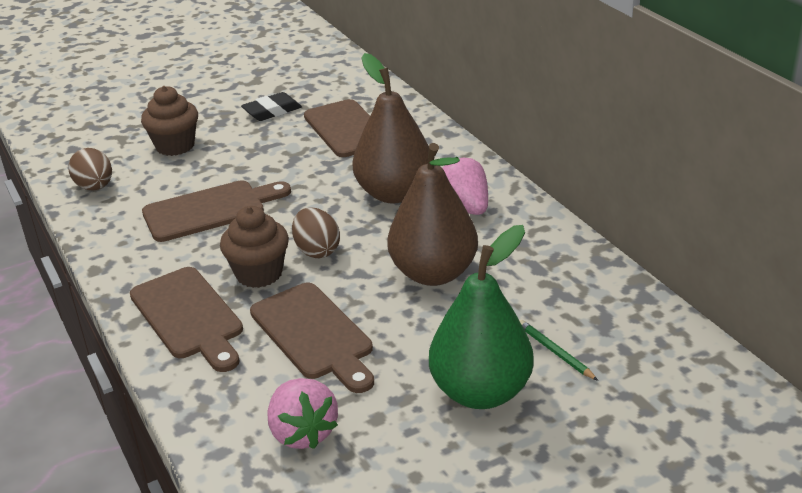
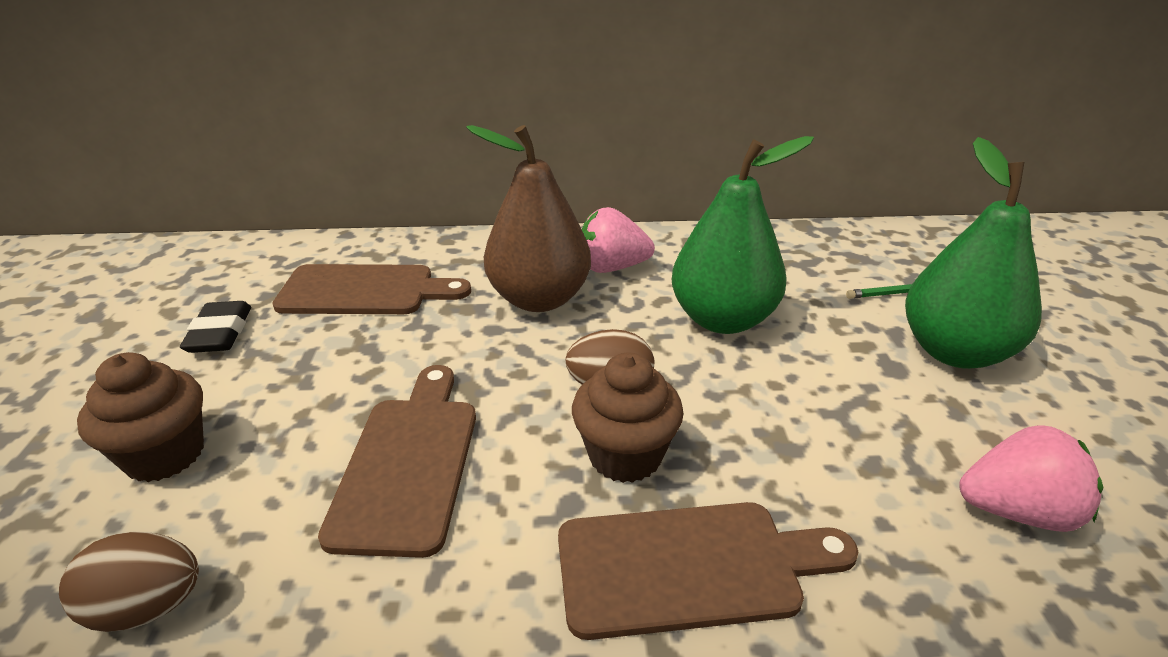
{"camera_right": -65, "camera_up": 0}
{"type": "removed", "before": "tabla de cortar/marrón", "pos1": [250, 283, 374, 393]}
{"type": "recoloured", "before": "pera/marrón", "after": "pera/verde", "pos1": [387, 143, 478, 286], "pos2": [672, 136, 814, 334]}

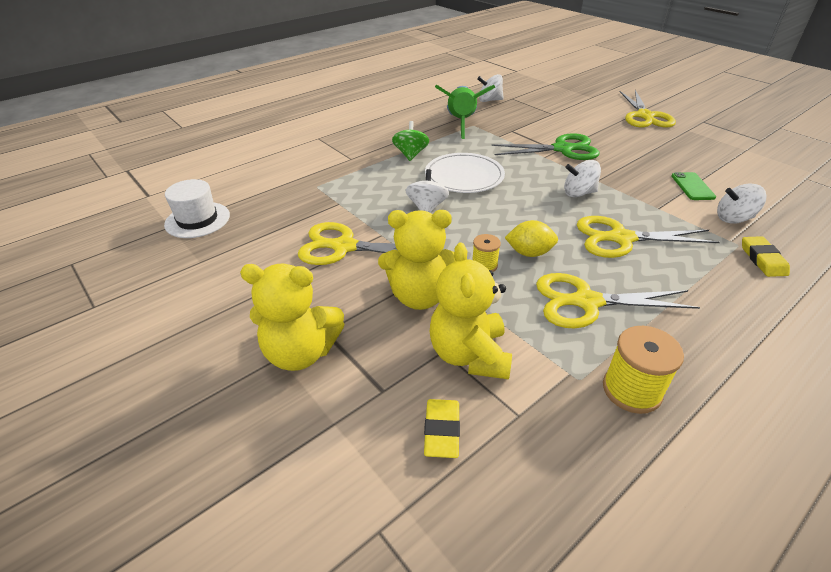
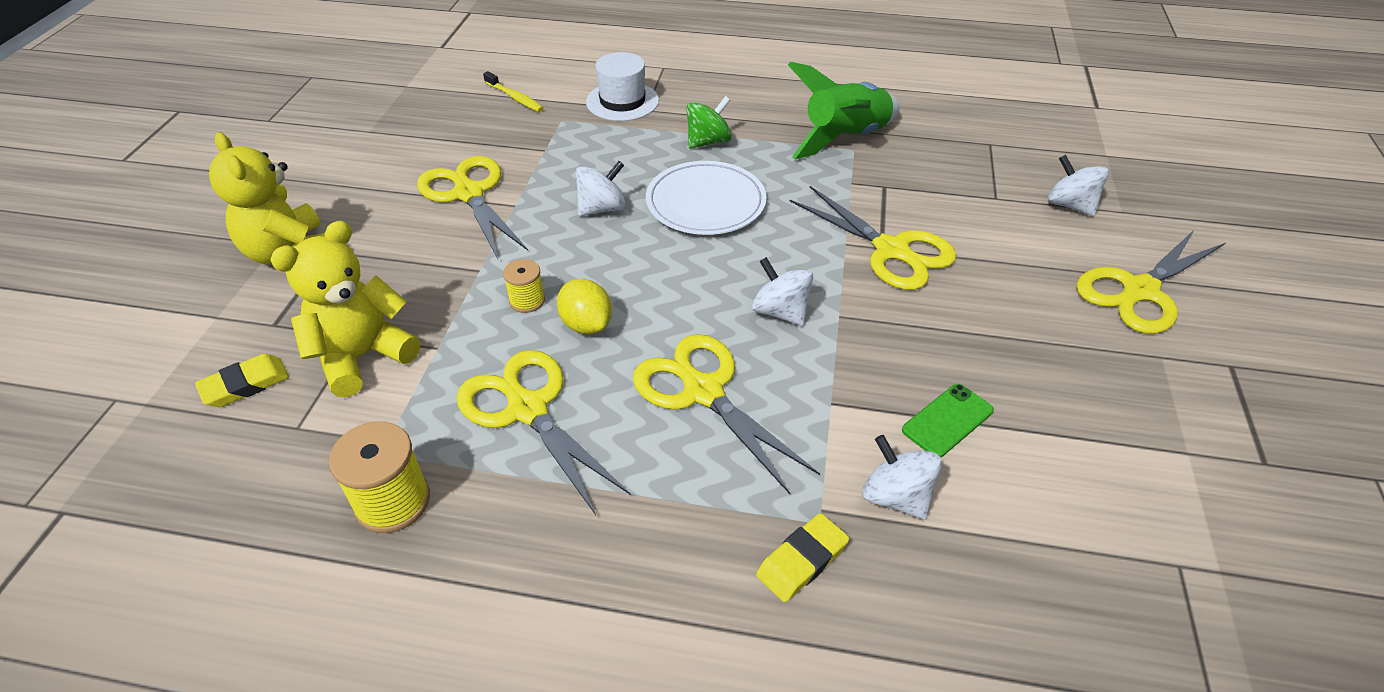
{"camera_right": 50, "camera_up": 5}
{"type": "removed", "before": "osito/amarillo", "pos1": [378, 210, 456, 310]}
{"type": "added", "after": "cepillo de dientes/amarillo", "pos2": [483, 71, 543, 112]}
{"type": "moved", "before": "sombrero/blanco", "pos1": [164, 179, 230, 238], "pos2": [586, 52, 659, 121]}
{"type": "moved", "before": "peonza/blanco", "pos1": [477, 74, 504, 102], "pos2": [1048, 155, 1109, 216]}
{"type": "recoloured", "before": "tijeras/verde", "after": "tijeras/amarillo", "pos1": [491, 133, 600, 160], "pos2": [790, 186, 957, 290]}

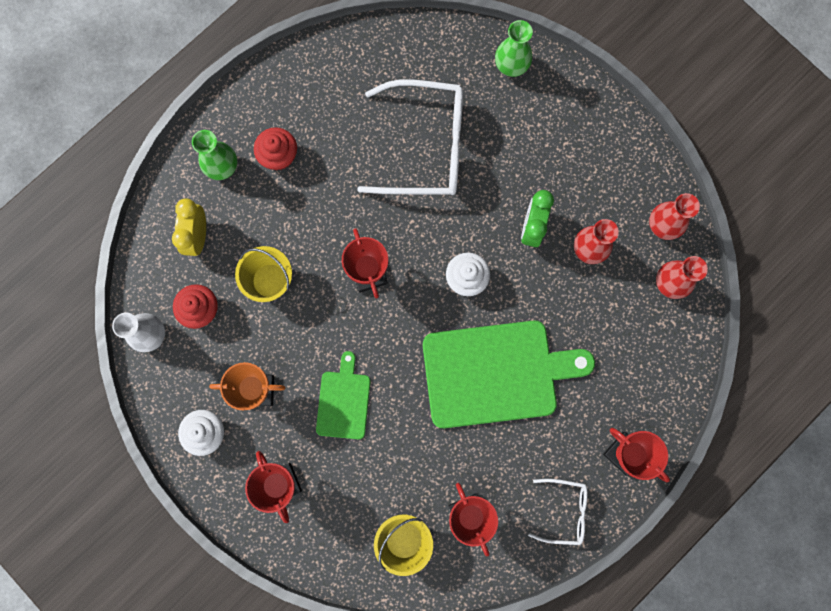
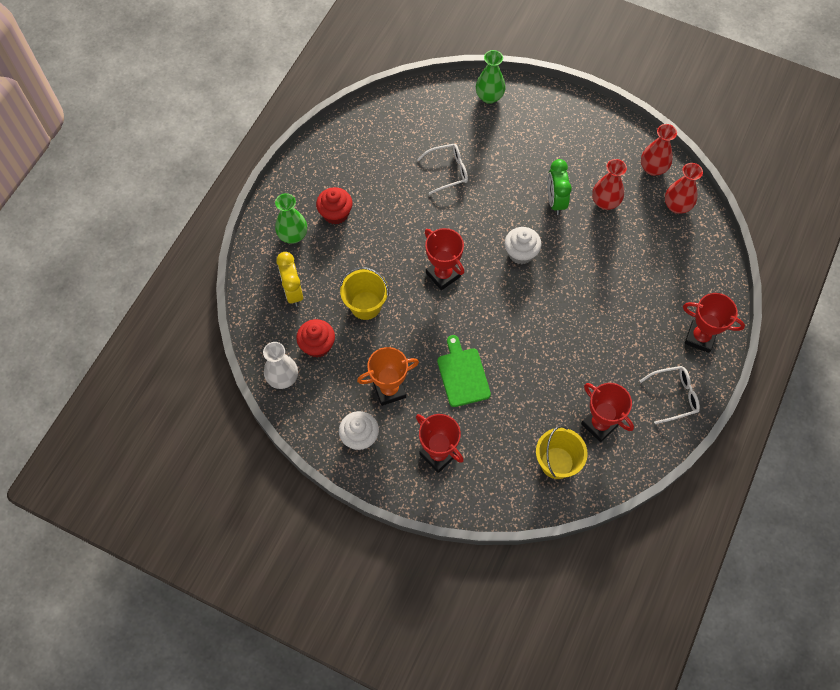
{"camera_right": -20, "camera_up": -15}
{"type": "removed", "before": "tabla de cortar/verde", "pos1": [423, 320, 595, 428]}
{"type": "resized", "before": "gafas/blanco", "pos1": [357, 79, 463, 195], "pos2": [417, 144, 468, 195], "scale": 0.5}

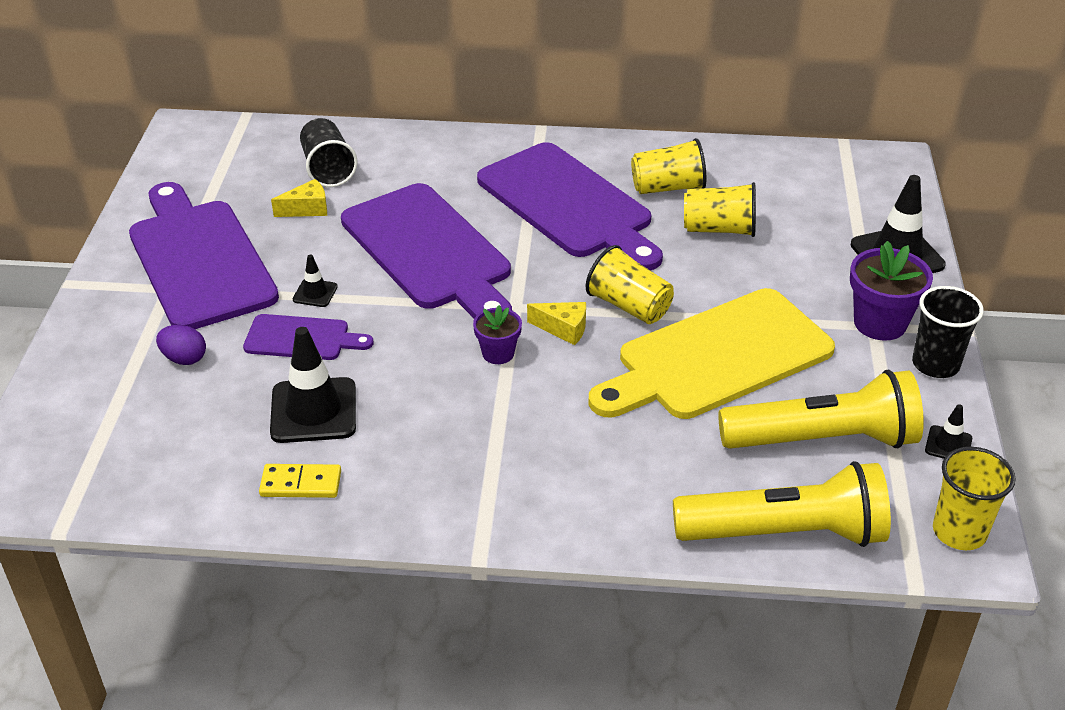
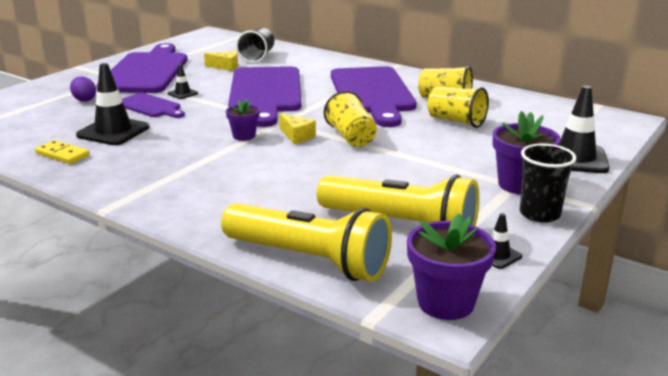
{"camera_right": 30, "camera_up": -15}
{"type": "removed", "before": "tabla de cortar/amarillo", "pos1": [588, 288, 835, 419]}
{"type": "replaced", "before": "vaso/amarillo", "after": "maceta/morado", "pos1": [933, 447, 1016, 550], "pos2": [407, 213, 496, 320]}

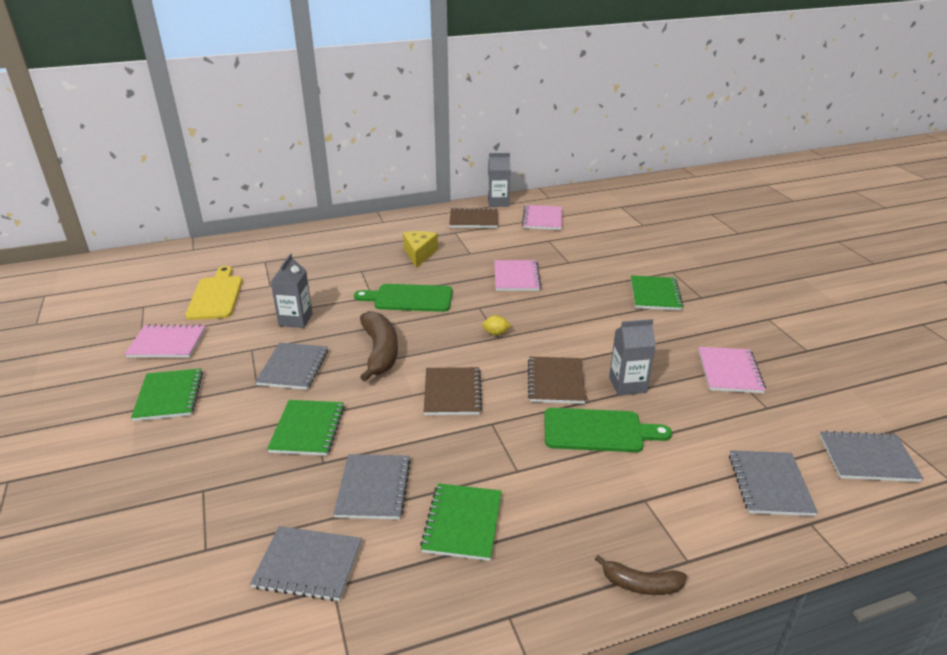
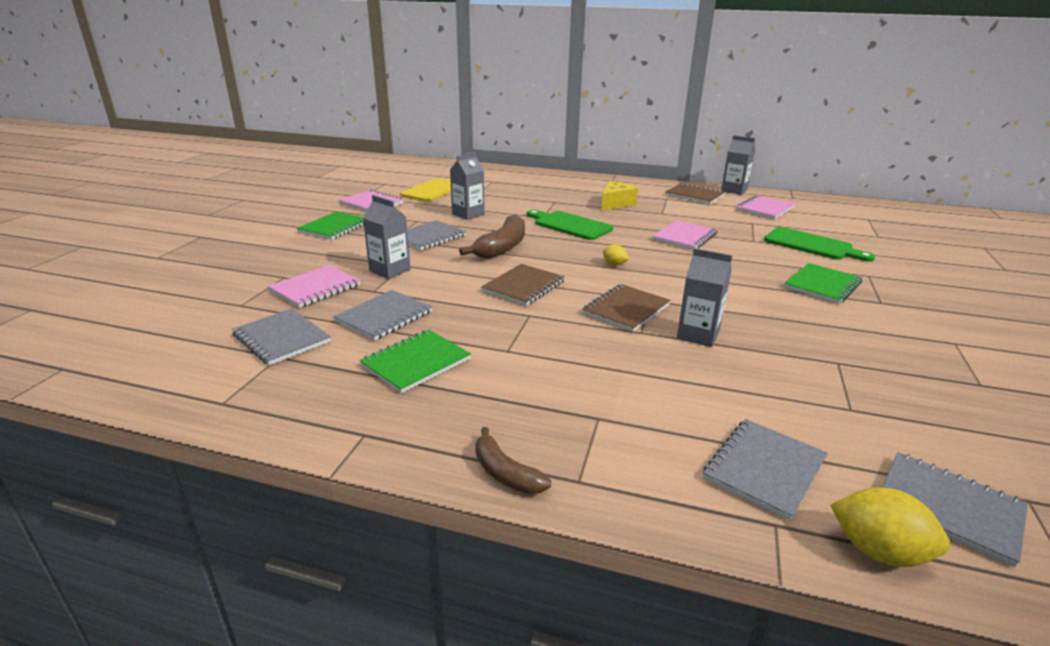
{"camera_right": 35, "camera_up": -5}
{"type": "added", "after": "limón/amarillo", "pos2": [830, 487, 950, 567]}
{"type": "moved", "before": "tabla de cortar/verde", "pos1": [544, 408, 672, 452], "pos2": [764, 227, 875, 262]}
{"type": "moved", "before": "cuaderno/rosa", "pos1": [698, 347, 766, 393], "pos2": [268, 265, 361, 308]}
{"type": "replaced", "before": "cuaderno/verde", "after": "cartón de leche/gris", "pos1": [267, 400, 345, 456], "pos2": [363, 195, 410, 279]}

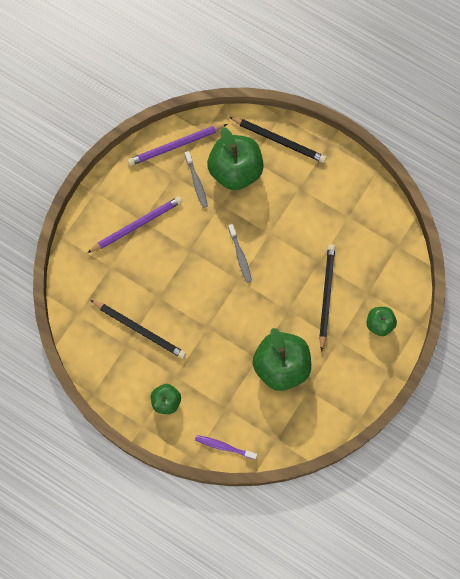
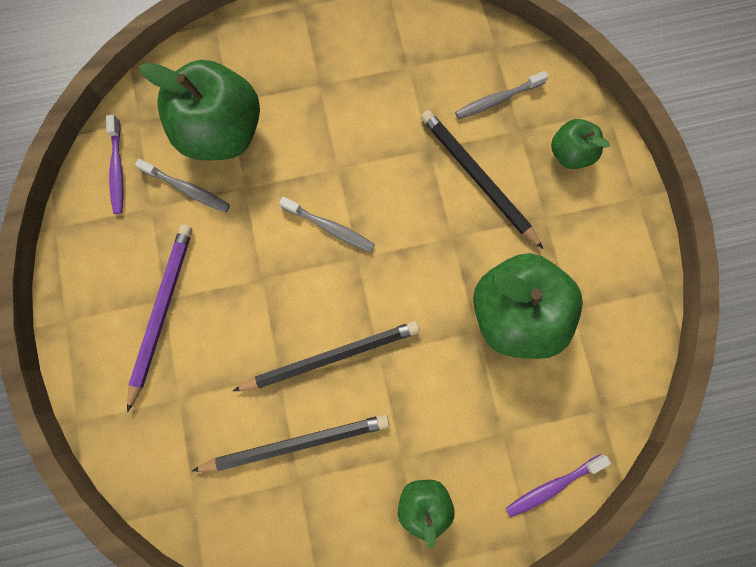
{"camera_right": -45, "camera_up": 5}
{"type": "added", "after": "cepillo de dientes/gris", "pos2": [455, 71, 549, 119]}
{"type": "moved", "before": "lápiz/negro", "pos1": [229, 117, 326, 163], "pos2": [233, 321, 420, 391]}
{"type": "replaced", "before": "lápiz/morado", "after": "cepillo de dientes/morado", "pos1": [128, 124, 227, 166], "pos2": [106, 115, 123, 214]}

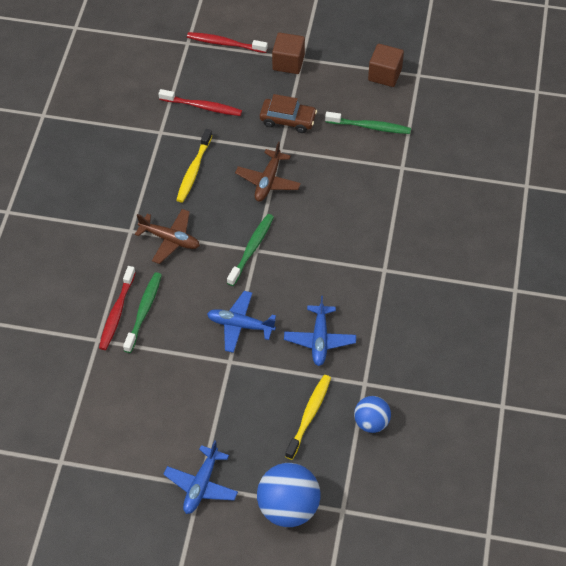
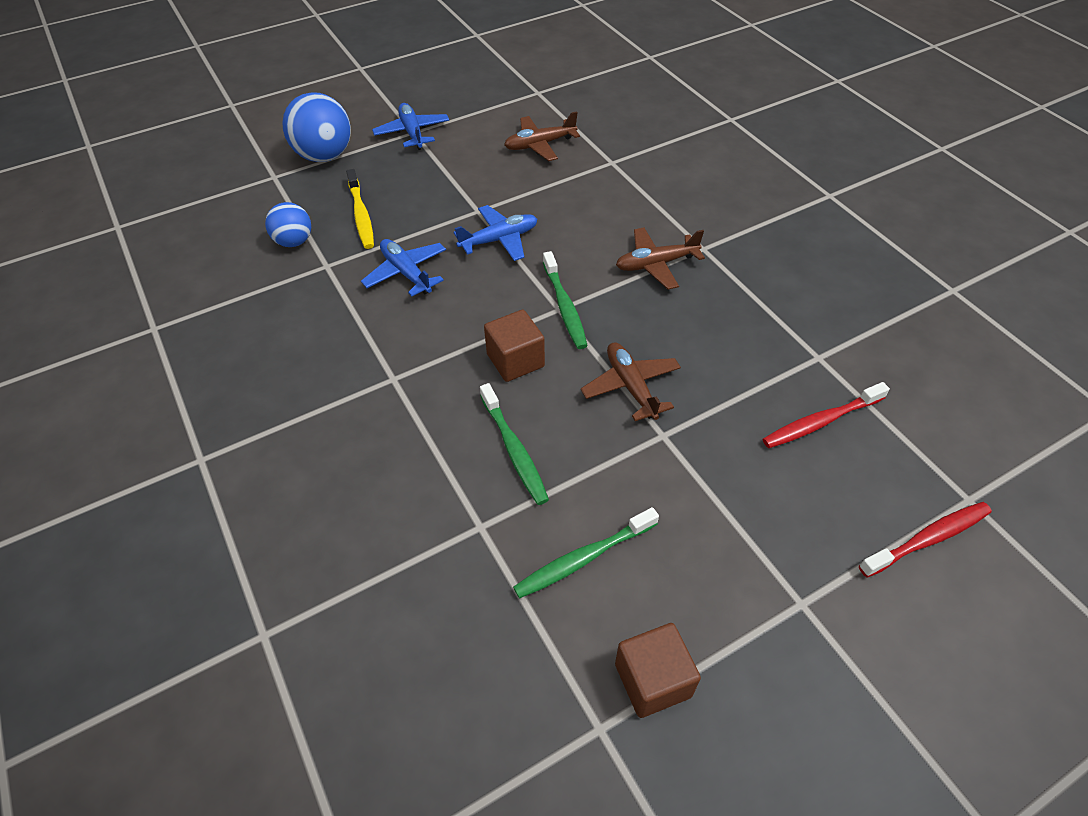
{"camera_right": 140, "camera_up": -5}
{"type": "removed", "before": "cepillo de dientes/rojo", "pos1": [99, 266, 136, 350]}
{"type": "removed", "before": "cepillo de dientes/amarillo", "pos1": [176, 129, 212, 203]}
{"type": "removed", "before": "coche/marrón", "pos1": [260, 94, 317, 133]}
{"type": "added", "after": "avión/marrón", "pos2": [504, 111, 580, 161]}
{"type": "moved", "before": "cepillo de dientes/verde", "pos1": [123, 272, 162, 353], "pos2": [480, 383, 549, 505]}
{"type": "moved", "before": "cubo/marrón", "pos1": [272, 33, 305, 74], "pos2": [484, 310, 545, 382]}

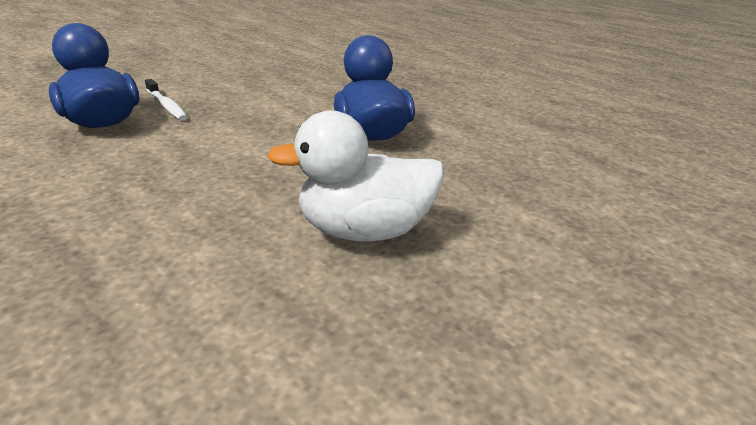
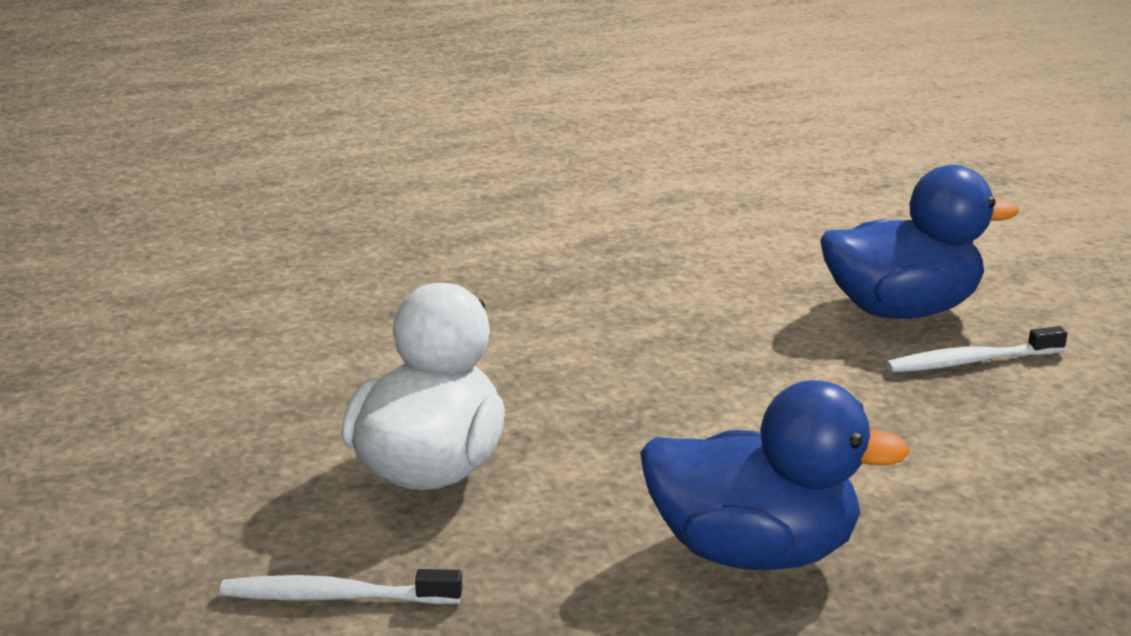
{"camera_right": 115, "camera_up": -5}
{"type": "added", "after": "cepillo de dientes/blanco", "pos2": [220, 569, 462, 604]}

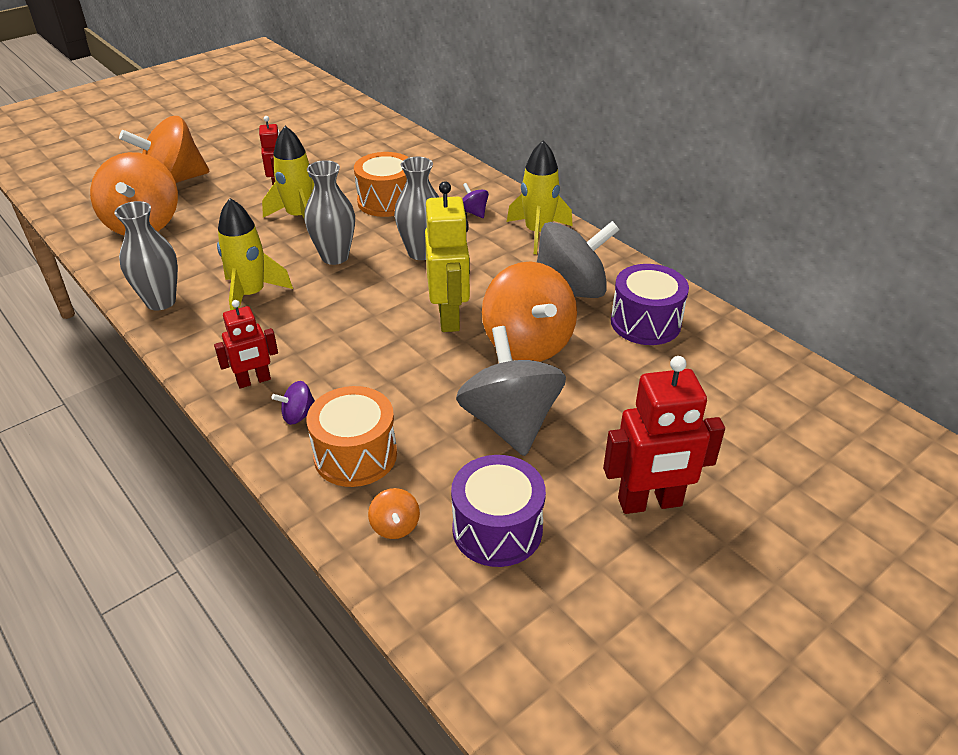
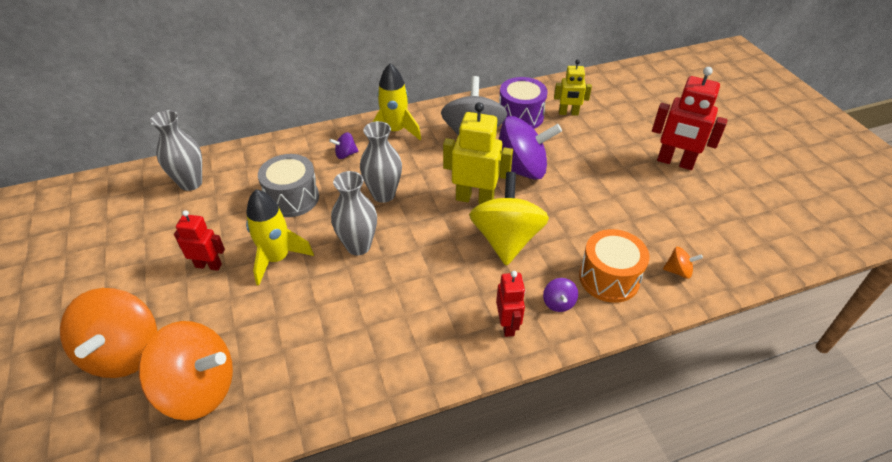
{"camera_right": -70, "camera_up": 5}
{"type": "removed", "before": "cohete/amarillo", "pos1": [217, 198, 293, 310]}
{"type": "removed", "before": "tambor/morado", "pos1": [451, 455, 546, 567]}
{"type": "removed", "before": "peonza/gris", "pos1": [456, 326, 566, 456]}
{"type": "added", "after": "peonza/amarillo", "pos2": [469, 172, 549, 266]}
{"type": "added", "after": "robot/amarillo", "pos2": [554, 60, 592, 116]}
{"type": "moved", "before": "florero/gris", "pos1": [114, 201, 178, 311], "pos2": [150, 110, 202, 191]}
{"type": "recoloured", "before": "tambor/naranja", "after": "tambor/gris", "pos1": [354, 152, 409, 217], "pos2": [258, 154, 319, 217]}
{"type": "recoloured", "before": "peonza/naranja", "after": "peonza/morado", "pos1": [482, 262, 577, 362], "pos2": [498, 116, 562, 180]}
{"type": "turned", "before": "robot/rojo", "pos1": [603, 356, 725, 514], "pos2": [652, 67, 727, 170], "turn": 105}

